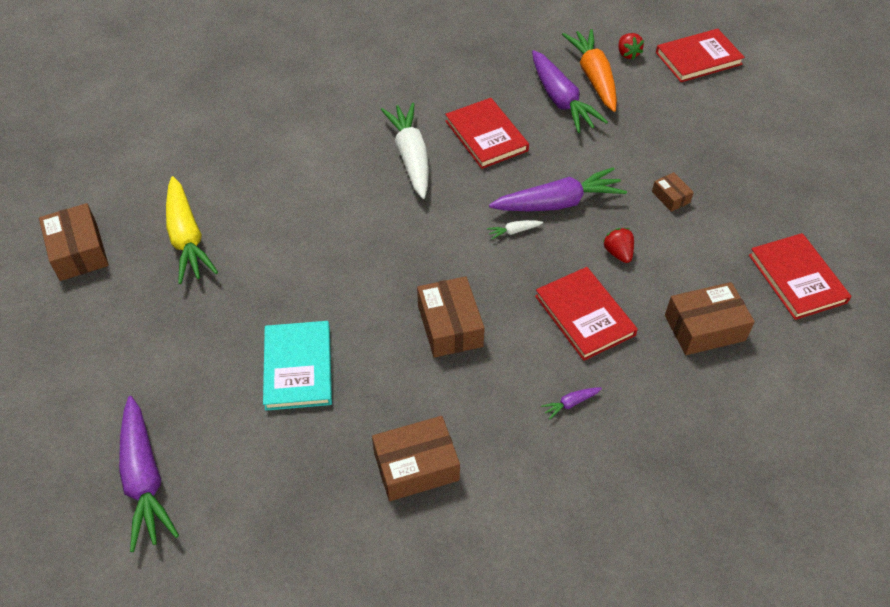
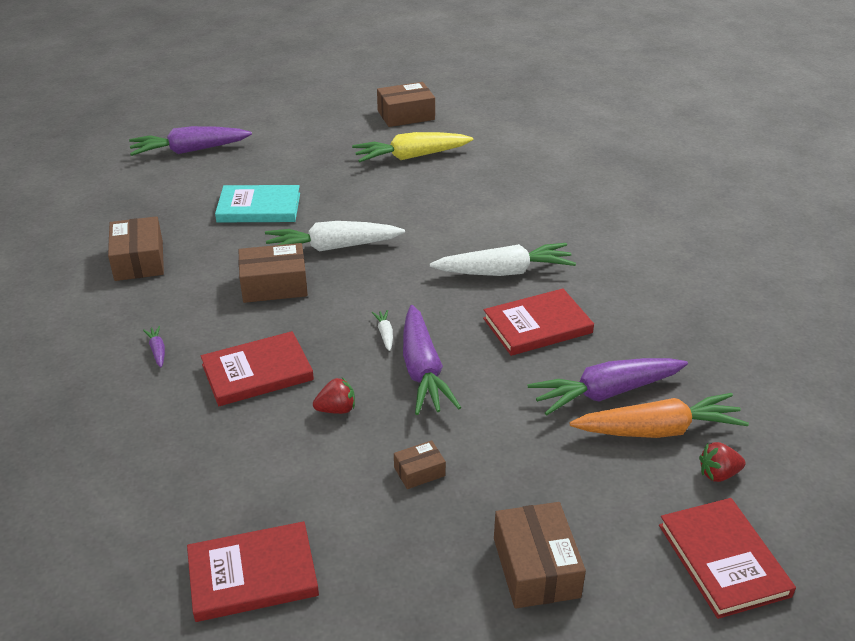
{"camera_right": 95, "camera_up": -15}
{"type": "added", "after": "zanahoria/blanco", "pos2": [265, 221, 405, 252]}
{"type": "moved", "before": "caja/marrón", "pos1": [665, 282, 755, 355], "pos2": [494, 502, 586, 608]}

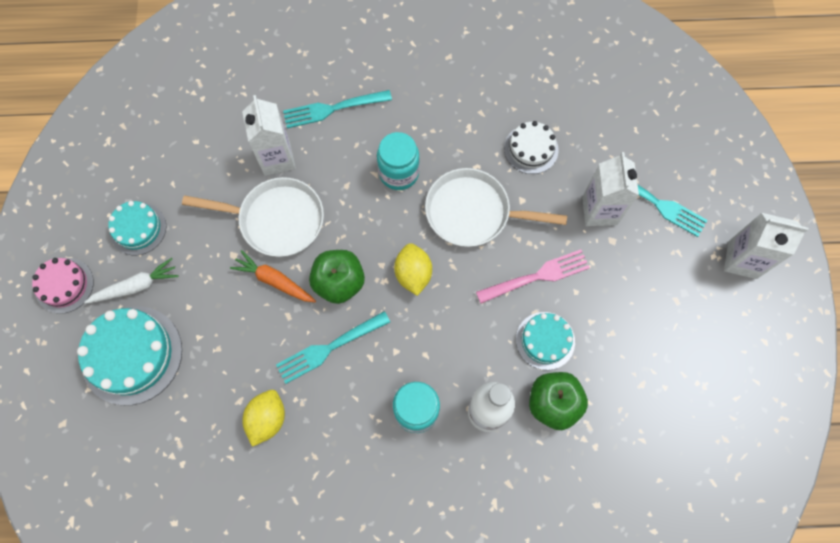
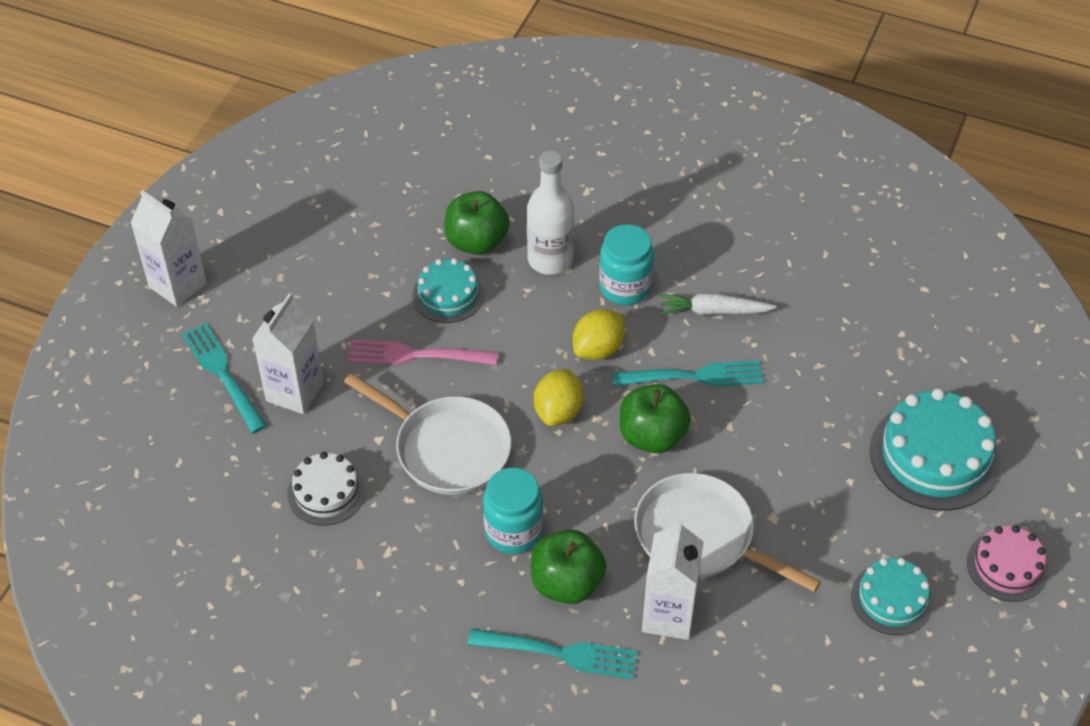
{"camera_right": -155, "camera_up": -20}
{"type": "removed", "before": "zanahoria/naranja", "pos1": [230, 250, 316, 302]}
{"type": "added", "after": "manzana/verde", "pos2": [531, 530, 606, 604]}
{"type": "moved", "before": "zanahoria/blanco", "pos1": [84, 258, 179, 304], "pos2": [659, 293, 777, 315]}
{"type": "moved", "before": "limón/amarillo", "pos1": [242, 390, 285, 447], "pos2": [573, 309, 625, 360]}

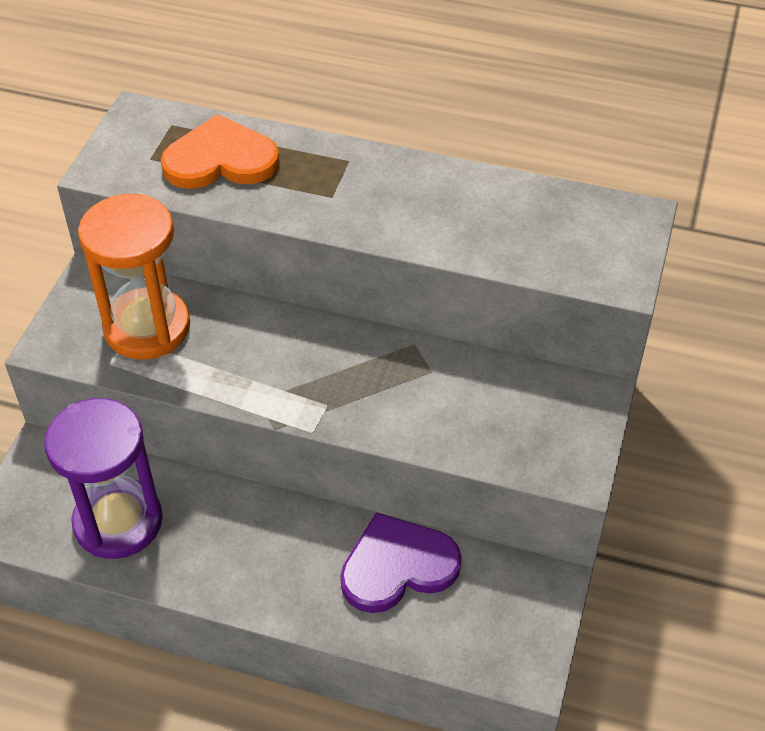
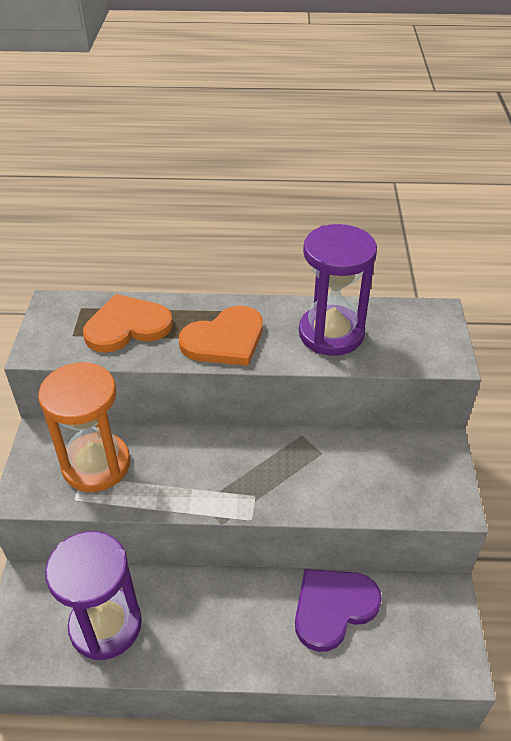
{"camera_right": -15, "camera_up": -5}
{"type": "added", "after": "corazón/naranja", "pos2": [179, 306, 263, 366]}
{"type": "added", "after": "reloj de arena/morado", "pos2": [299, 224, 377, 356]}

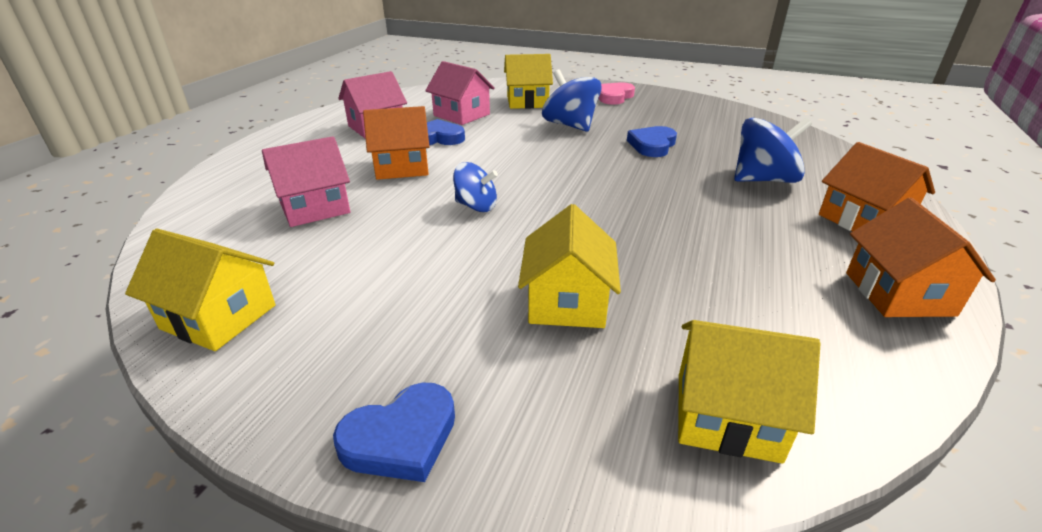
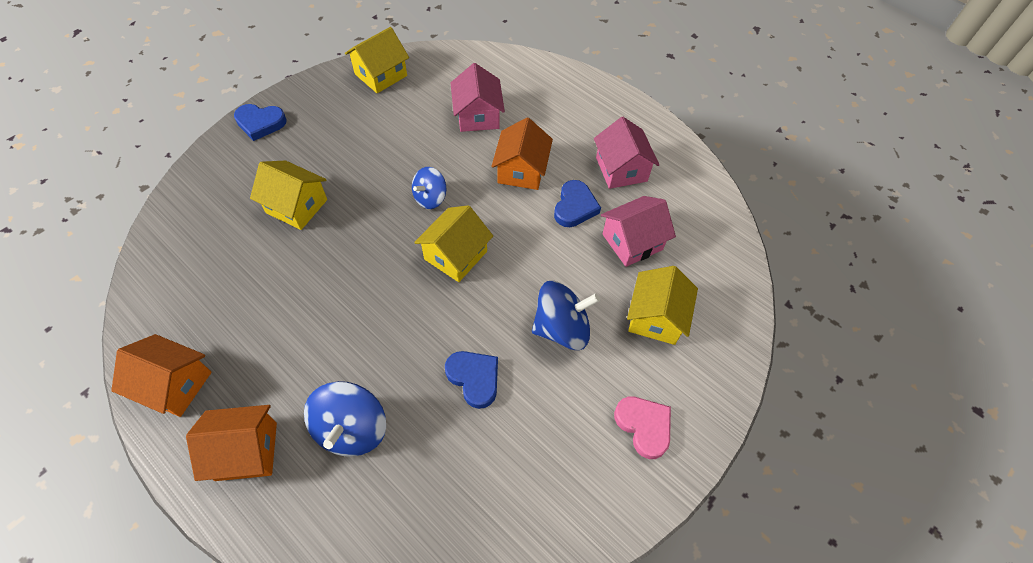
{"camera_right": 110, "camera_up": 25}
{"type": "moved", "before": "casa/amarillo", "pos1": [678, 320, 821, 464], "pos2": [414, 205, 493, 282]}
{"type": "turned", "before": "corazón/azul", "pos1": [333, 383, 455, 482], "pos2": [234, 104, 287, 141], "turn": -75}

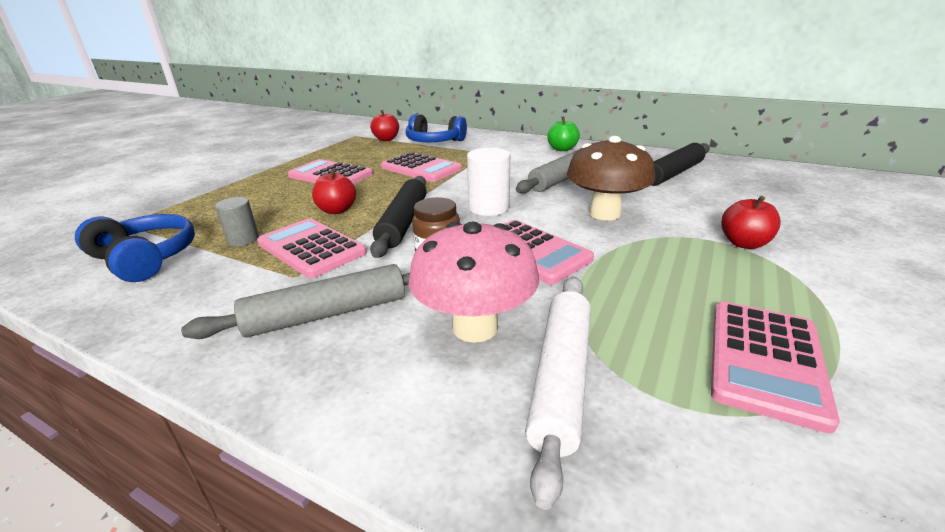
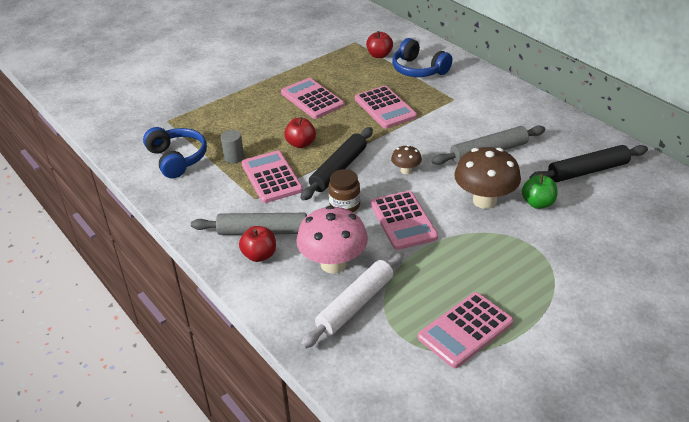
{"camera_right": 25, "camera_up": 10}
{"type": "moved", "before": "manzana/verde", "pos1": [547, 116, 580, 151], "pos2": [522, 174, 557, 209]}
{"type": "moved", "before": "manzana/rojo", "pos1": [721, 196, 781, 249], "pos2": [239, 226, 276, 262]}
{"type": "replaced", "before": "cilindro/blanco", "after": "seta/marrón", "pos1": [467, 148, 510, 216], "pos2": [391, 145, 422, 174]}

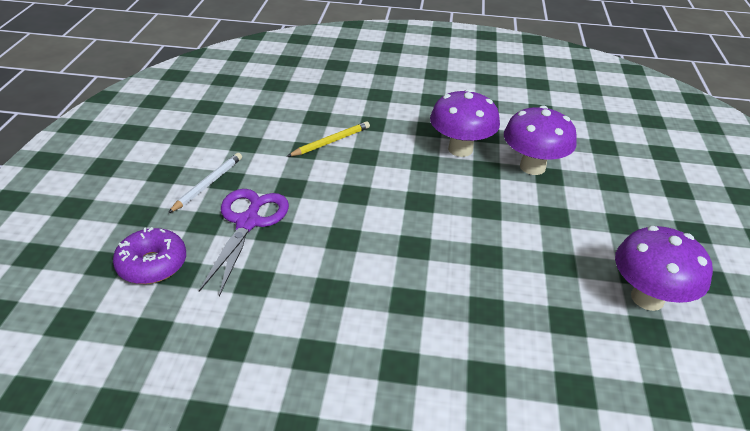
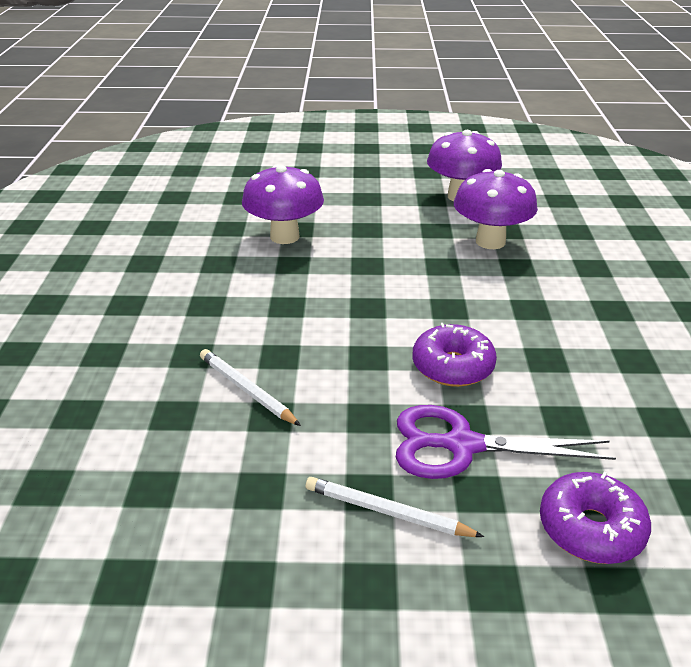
{"camera_right": -95, "camera_up": -5}
{"type": "added", "after": "rosquilla/morado", "pos2": [413, 323, 497, 387]}
{"type": "moved", "before": "seta/morado", "pos1": [430, 89, 500, 157], "pos2": [454, 169, 538, 249]}
{"type": "recoloured", "before": "lápiz/amarillo", "after": "lápiz/blanco", "pos1": [288, 121, 370, 156], "pos2": [200, 349, 301, 426]}

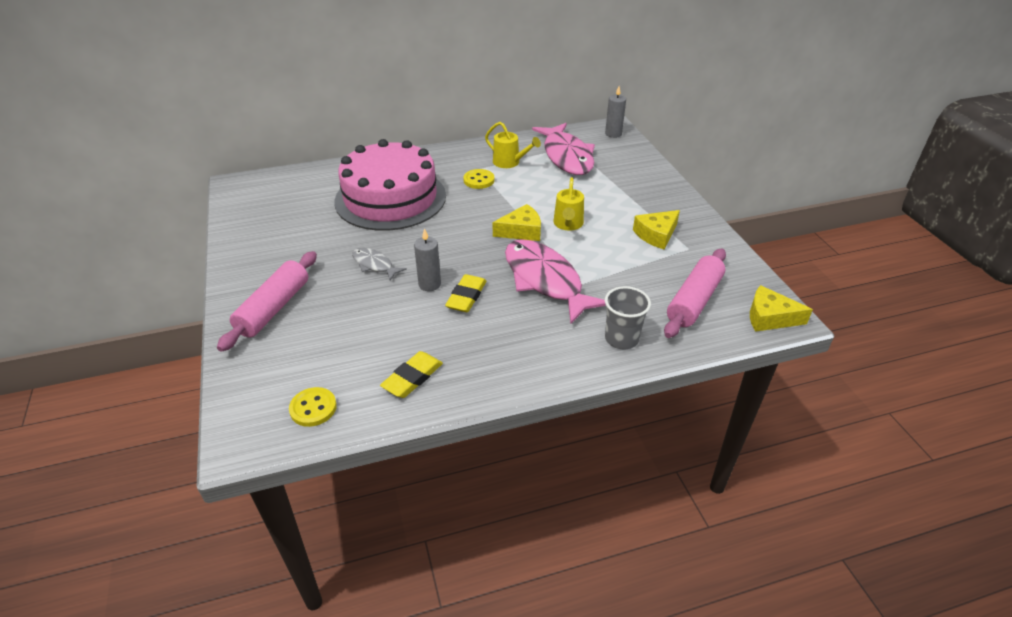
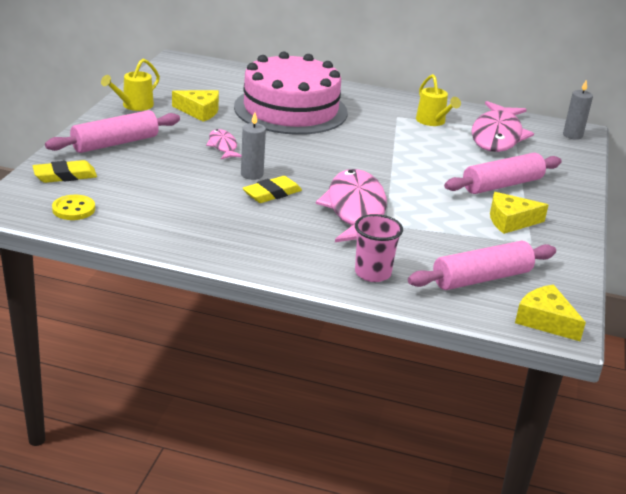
{"camera_right": 30, "camera_up": -10}
{"type": "removed", "before": "botón/amarillo", "pos1": [463, 169, 495, 189]}
{"type": "added", "after": "rodillo/rosa", "pos2": [444, 153, 562, 194]}
{"type": "moved", "before": "goma de borrar/amarillo", "pos1": [380, 351, 443, 398], "pos2": [33, 160, 97, 183]}
{"type": "moved", "before": "queso/amarillo", "pos1": [493, 204, 541, 241], "pos2": [172, 90, 219, 122]}
{"type": "moved", "before": "regadera/amarillo", "pos1": [553, 177, 584, 230], "pos2": [101, 59, 160, 111]}
{"type": "recoloured", "before": "pez/gris", "after": "pez/rosa", "pos1": [352, 248, 407, 280], "pos2": [206, 129, 241, 159]}
{"type": "recoloured", "before": "vaso/gris", "after": "vaso/rosa", "pos1": [605, 286, 651, 350], "pos2": [355, 214, 403, 282]}

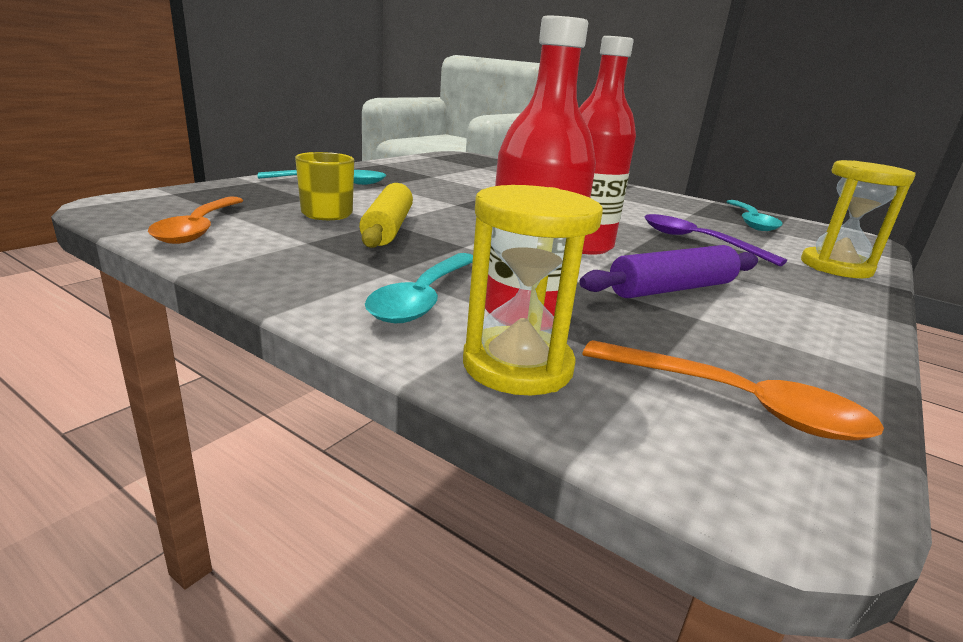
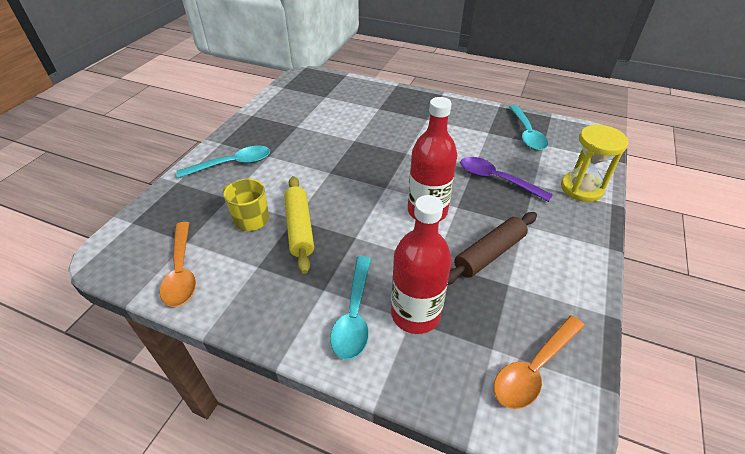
{"camera_right": -10, "camera_up": 20}
{"type": "removed", "before": "reloj de arena/amarillo", "pos1": [463, 185, 603, 396]}
{"type": "recoloured", "before": "rodillo/morado", "after": "rodillo/marrón", "pos1": [579, 245, 758, 298], "pos2": [448, 212, 537, 285]}
{"type": "turned", "before": "cuchara/naranja", "pos1": [582, 340, 884, 440], "pos2": [494, 316, 585, 409], "turn": 120}

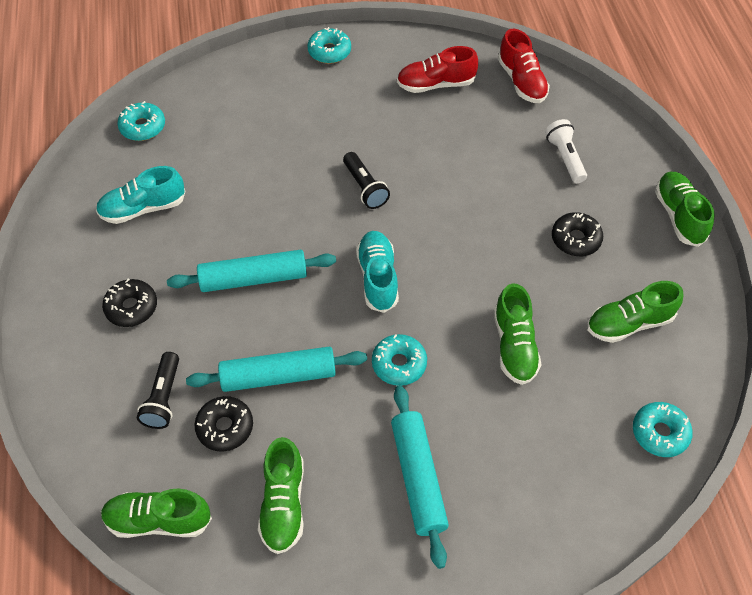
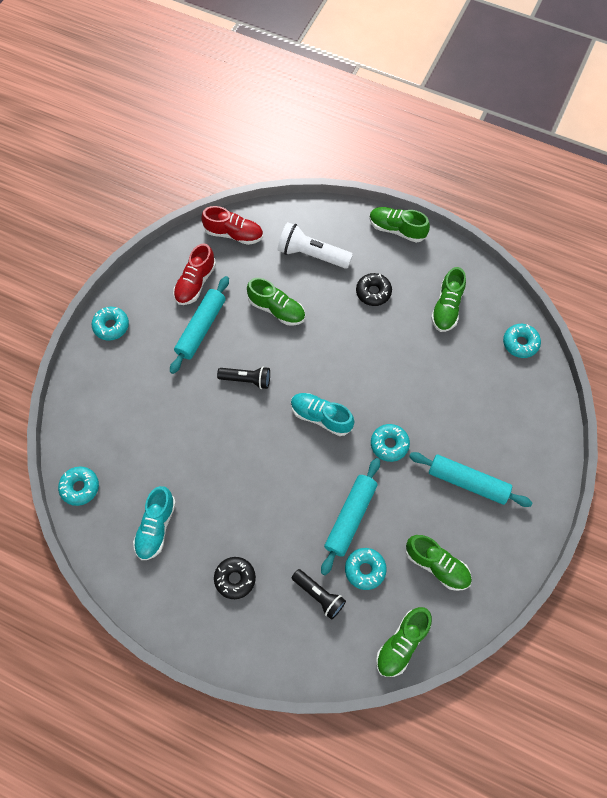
{"camera_right": -55, "camera_up": 10}
{"type": "moved", "before": "rodillo/turquesa", "pos1": [167, 250, 336, 292], "pos2": [170, 276, 229, 374]}
{"type": "moved", "before": "zapato/verde", "pos1": [494, 283, 541, 385], "pos2": [247, 278, 305, 326]}
{"type": "recoloured", "before": "rosquilla/negro", "after": "rosquilla/turquesa", "pos1": [194, 396, 253, 452], "pos2": [345, 548, 387, 590]}
{"type": "resized", "before": "lámpara de mano/blanco", "pos1": [545, 119, 587, 183], "pos2": [278, 222, 353, 269], "scale": 1.51}

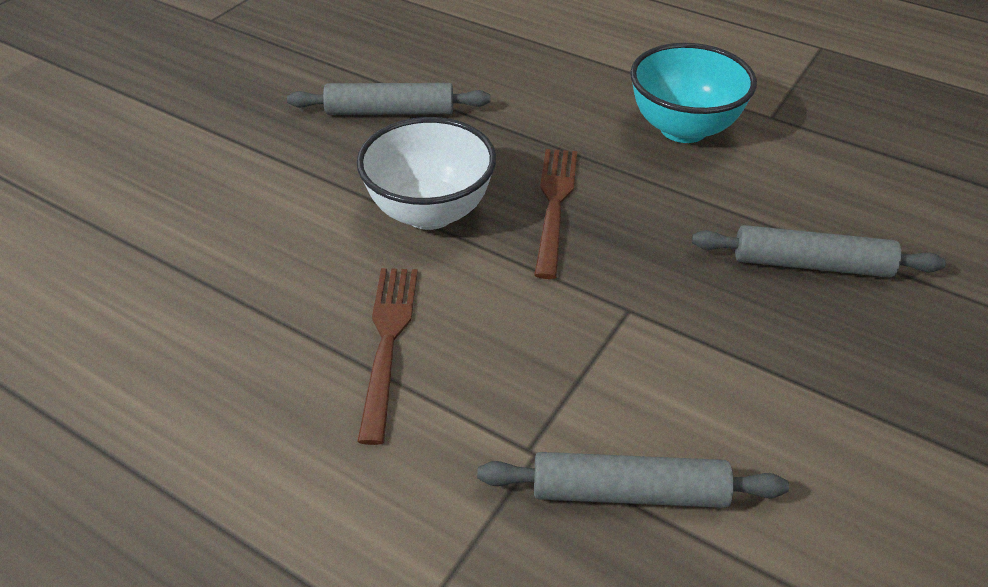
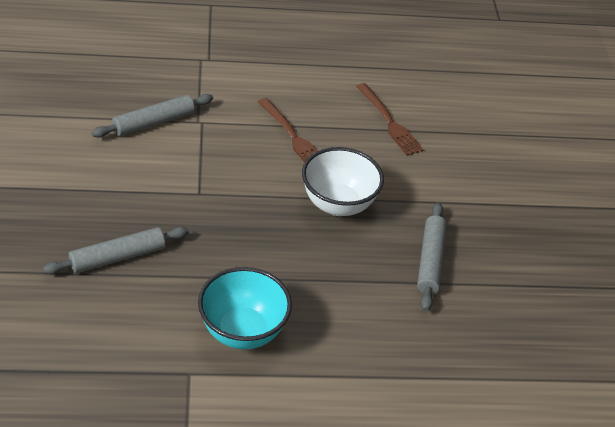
{"camera_right": 140, "camera_up": 0}
{"type": "moved", "before": "tenedor/marrón", "pos1": [534, 149, 577, 279], "pos2": [356, 83, 424, 156]}
{"type": "turned", "before": "rodillo/gris", "pos1": [287, 83, 490, 115], "pos2": [417, 202, 447, 311], "turn": -45}

